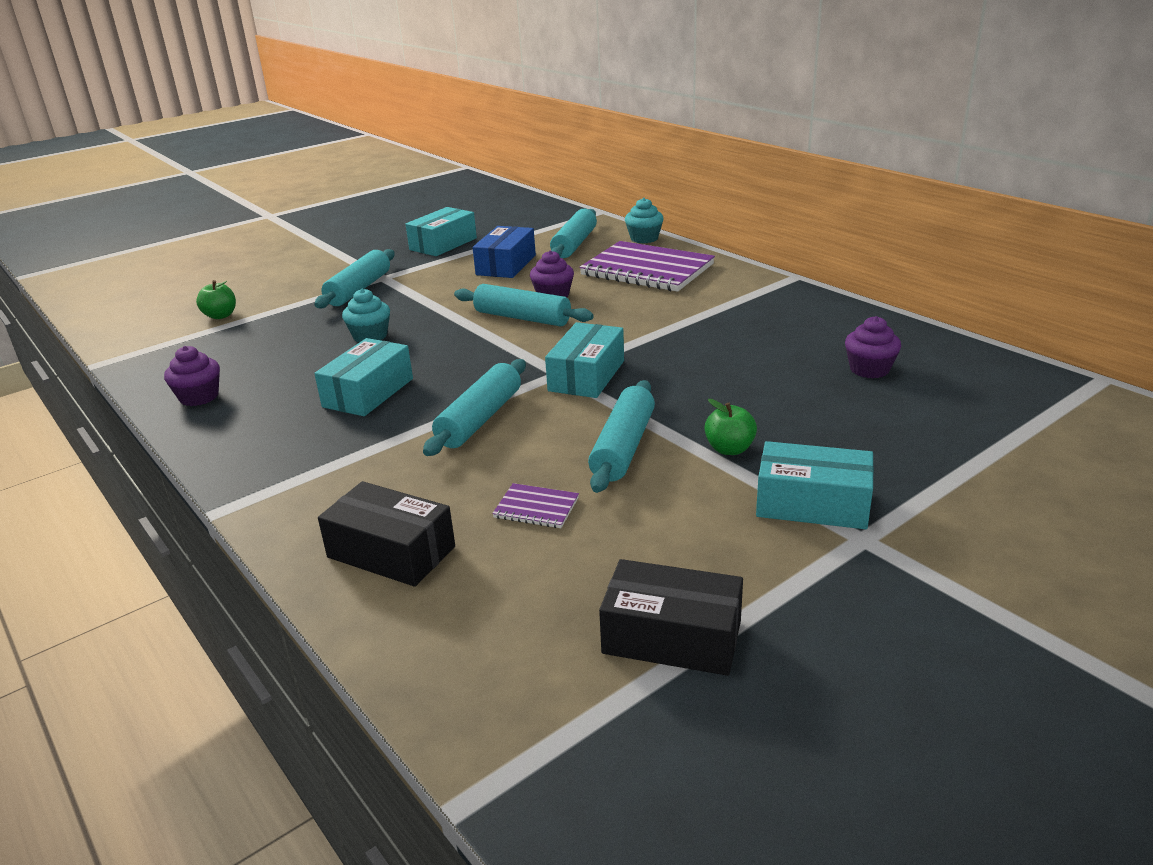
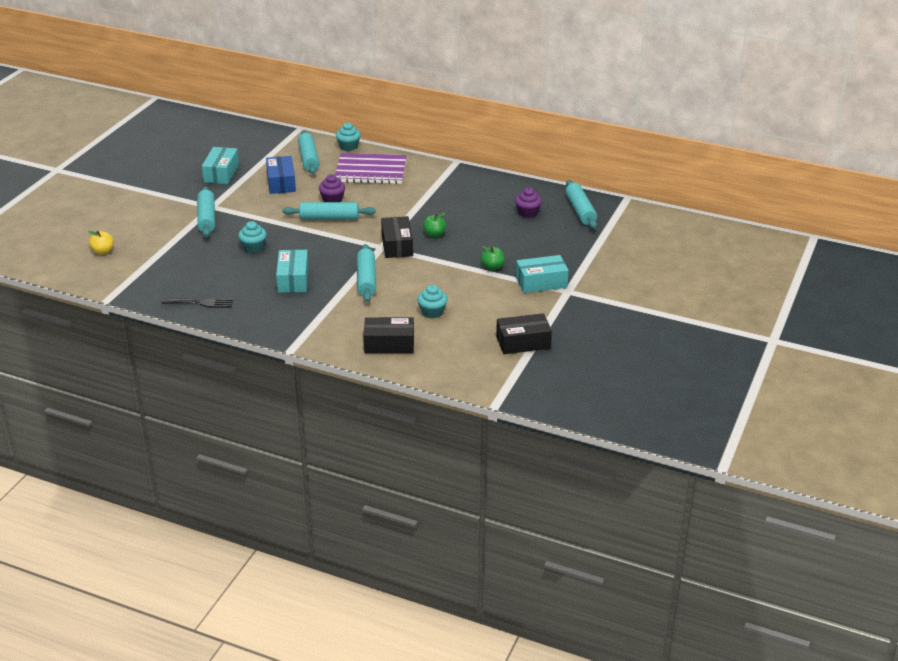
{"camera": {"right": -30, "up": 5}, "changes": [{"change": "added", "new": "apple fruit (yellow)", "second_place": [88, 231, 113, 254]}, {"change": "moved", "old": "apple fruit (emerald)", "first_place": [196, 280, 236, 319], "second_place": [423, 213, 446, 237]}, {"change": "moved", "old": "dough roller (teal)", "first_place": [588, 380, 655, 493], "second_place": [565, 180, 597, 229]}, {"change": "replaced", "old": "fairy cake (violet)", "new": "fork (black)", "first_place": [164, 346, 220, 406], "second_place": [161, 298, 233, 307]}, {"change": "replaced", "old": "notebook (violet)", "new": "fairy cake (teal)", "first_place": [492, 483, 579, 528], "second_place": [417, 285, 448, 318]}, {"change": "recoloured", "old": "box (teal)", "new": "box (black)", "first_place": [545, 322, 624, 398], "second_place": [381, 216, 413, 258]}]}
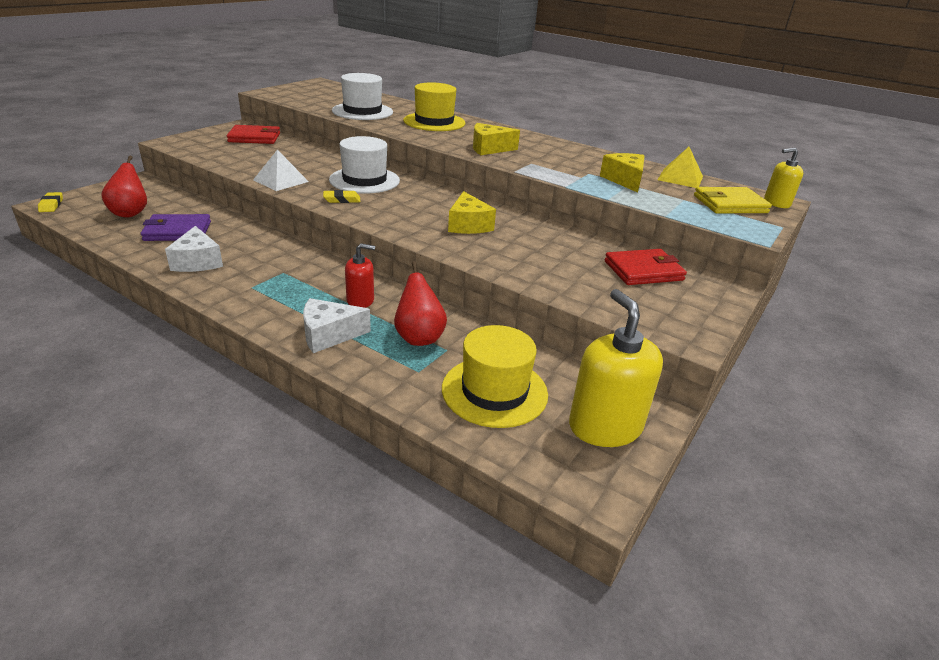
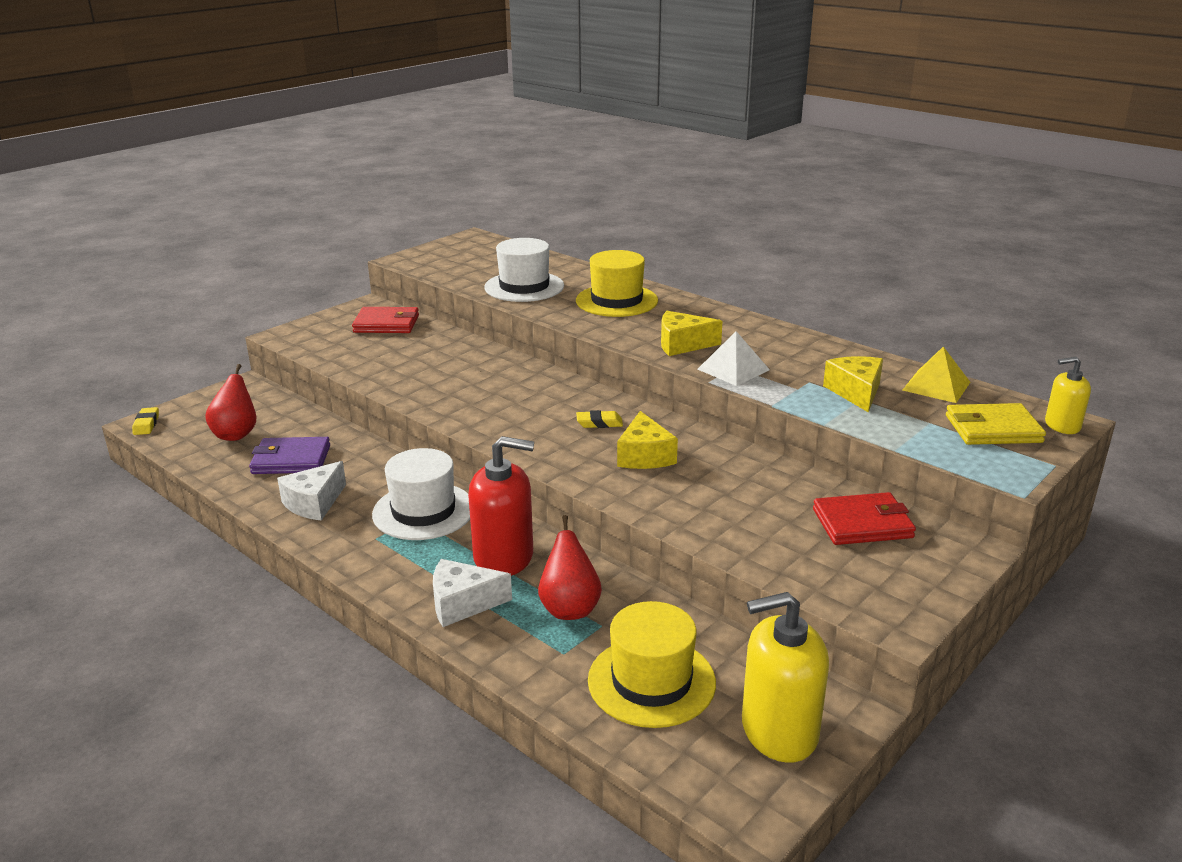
{"camera": {"right": 10, "up": -5}, "changes": [{"change": "moved", "old": "solid pyramid (white)", "first_place": [253, 150, 309, 191], "second_place": [697, 331, 770, 386]}, {"change": "moved", "old": "pencil eraser (yellow)", "first_place": [323, 190, 360, 203], "second_place": [576, 410, 623, 428]}, {"change": "moved", "old": "tall hat (white)", "first_place": [329, 136, 400, 194], "second_place": [372, 448, 470, 540]}, {"change": "turned", "old": "cheese (white)", "first_place": [165, 226, 223, 272], "second_place": [277, 461, 346, 521], "degrees": 45}, {"change": "turned", "old": "soap pump (yellow)", "first_place": [569, 289, 663, 447], "second_place": [742, 592, 829, 763], "degrees": -90}, {"change": "resized", "old": "soap pump (crimson)", "first_place": [345, 243, 375, 308], "second_place": [468, 436, 534, 576], "factor": 1.78}]}
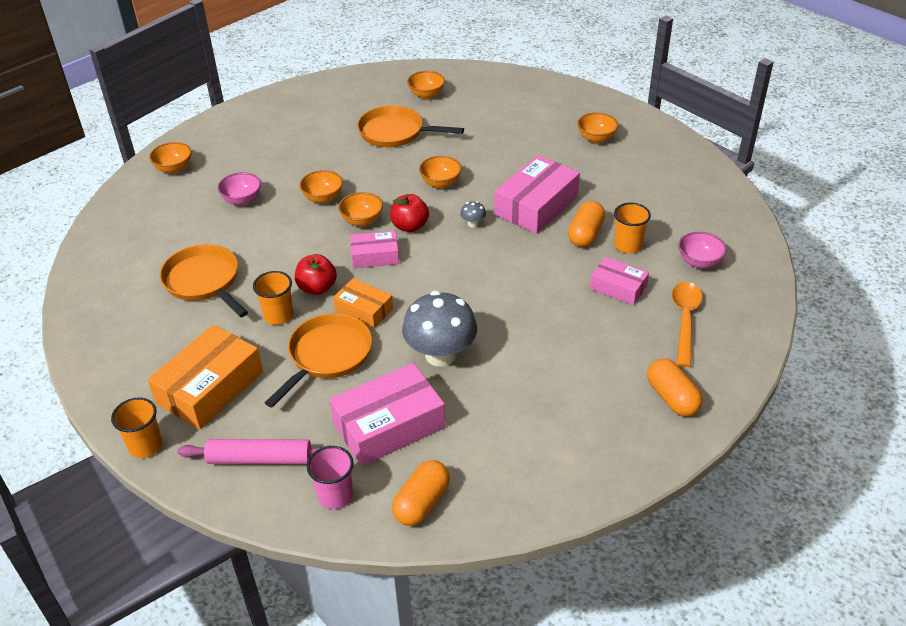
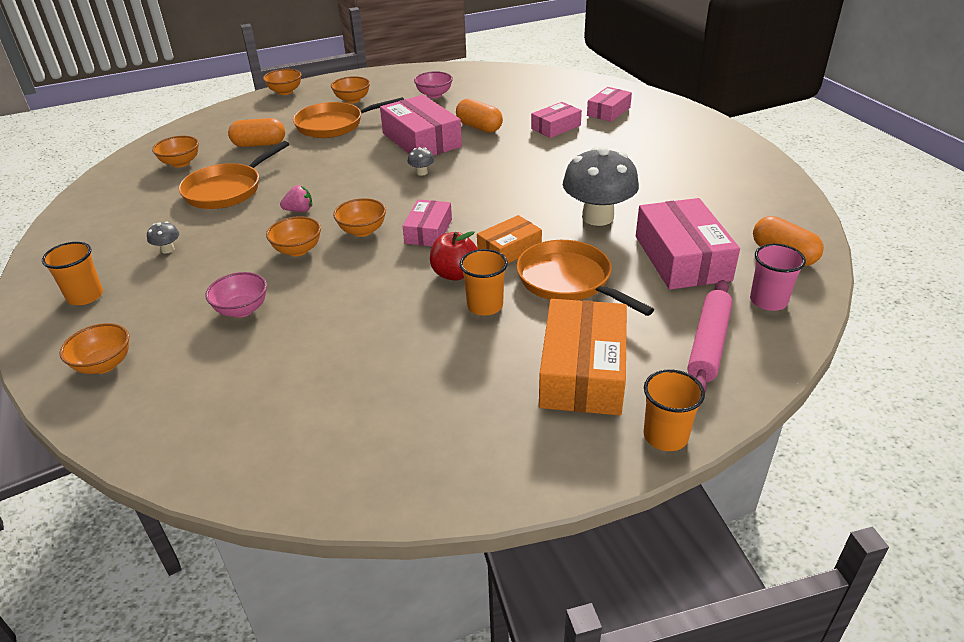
{"camera": {"right": -70, "up": -5}, "changes": [{"change": "removed", "old": "apple fruit (crimson)", "first_place": [390, 194, 429, 232]}, {"change": "added", "new": "toadstool (ash-grey)", "second_place": [147, 221, 179, 253]}, {"change": "added", "new": "toy strawberry (pink)", "second_place": [280, 185, 312, 212]}, {"change": "moved", "old": "pan (orange)", "first_place": [159, 244, 248, 317], "second_place": [293, 97, 404, 138]}, {"change": "moved", "old": "bowl (orange)", "first_place": [419, 156, 462, 188], "second_place": [263, 69, 302, 95]}, {"change": "moved", "old": "cup (orange)", "first_place": [614, 203, 651, 253], "second_place": [42, 242, 103, 305]}, {"change": "moved", "old": "pill shape (orange)", "first_place": [647, 359, 703, 416], "second_place": [228, 118, 285, 147]}, {"change": "moved", "old": "bowl (pink)", "first_place": [678, 232, 727, 268], "second_place": [414, 71, 453, 98]}, {"change": "replaced", "old": "tablespoon (orange)", "new": "box (pink)", "first_place": [672, 282, 703, 367], "second_place": [587, 87, 632, 122]}, {"change": "turned", "old": "box (orange)", "first_place": [148, 325, 263, 429], "second_place": [539, 299, 627, 415], "degrees": 45}]}
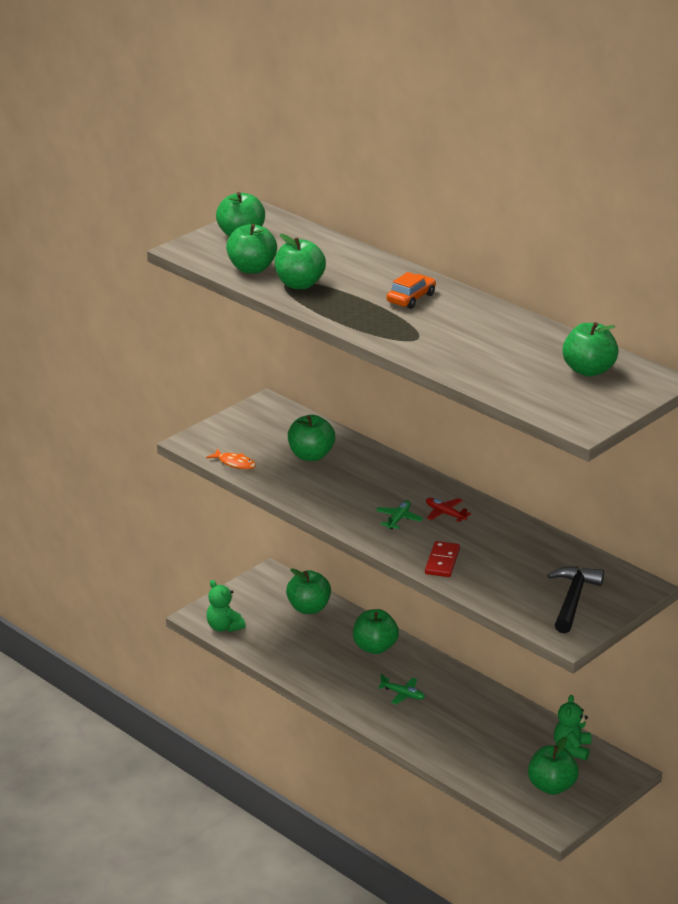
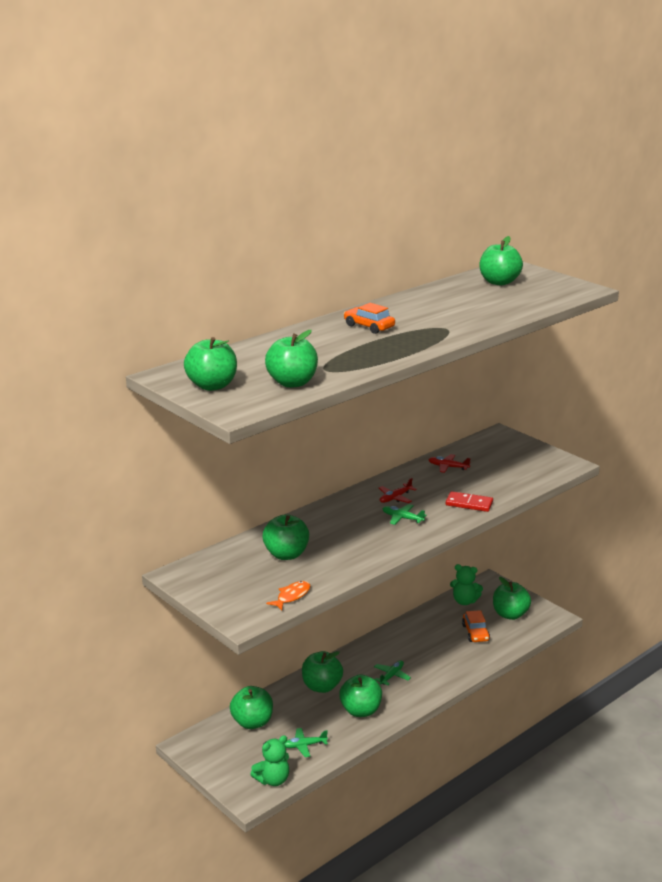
{"camera": {"right": -85, "up": -5}, "changes": [{"change": "removed", "old": "claw hammer (black)", "first_place": [547, 566, 604, 633]}, {"change": "added", "new": "toy plane (emerald)", "second_place": [284, 728, 328, 757]}, {"change": "added", "new": "toy plane (crimson)", "second_place": [428, 454, 471, 473]}, {"change": "added", "new": "toy car (orange)", "second_place": [462, 610, 490, 642]}, {"change": "moved", "old": "apple fruit (emerald)", "first_place": [275, 234, 326, 289], "second_place": [339, 674, 382, 717]}]}
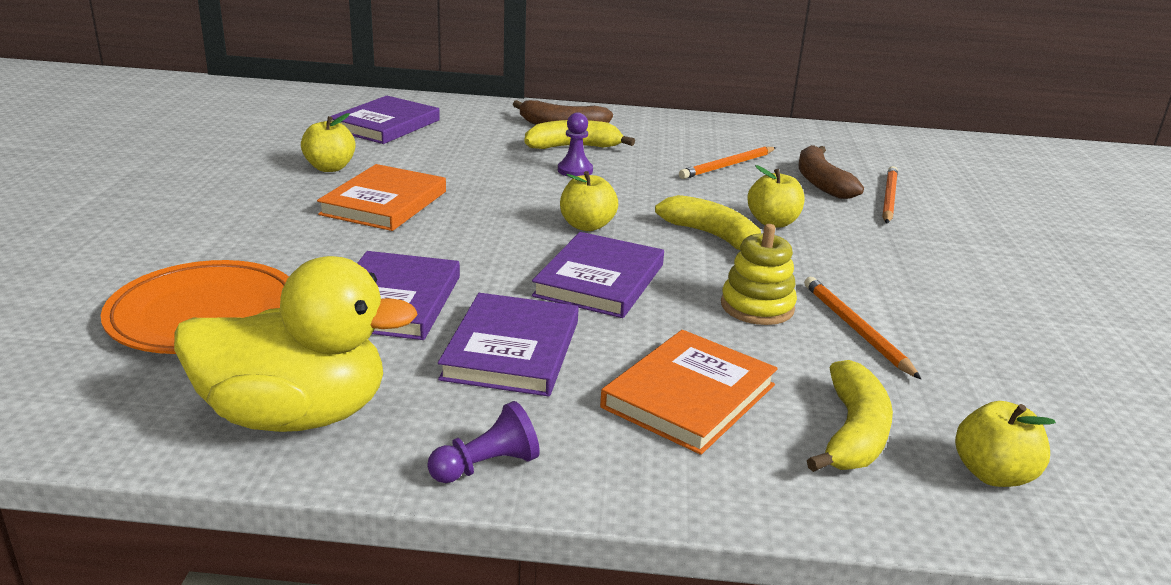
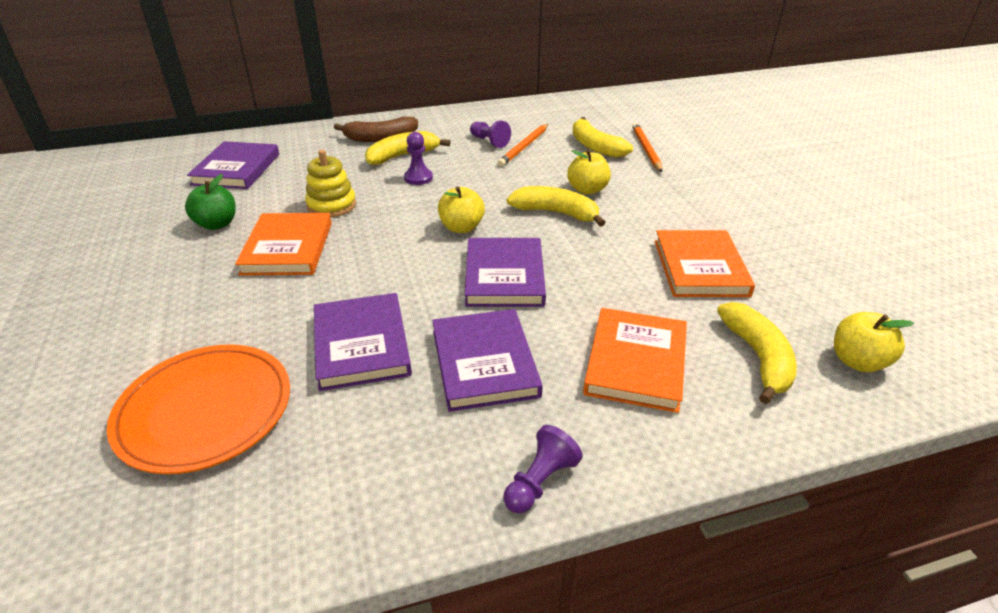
{"camera": {"right": -20, "up": 10}, "changes": [{"change": "removed", "old": "toy duck (yellow)", "first_place": [174, 256, 418, 432]}, {"change": "added", "new": "pawn (violet)", "second_place": [470, 120, 511, 148]}, {"change": "moved", "old": "stacking toy (yellow)", "first_place": [721, 224, 797, 325], "second_place": [305, 150, 356, 218]}, {"change": "replaced", "old": "lead pencil (orange)", "new": "hardback (orange)", "first_place": [804, 277, 921, 379], "second_place": [655, 230, 755, 297]}, {"change": "recoloured", "old": "apple fruit (yellow)", "new": "apple fruit (emerald)", "first_place": [301, 113, 355, 172], "second_place": [185, 174, 236, 230]}, {"change": "recoloured", "old": "banana (brown)", "new": "banana (yellow)", "first_place": [798, 145, 864, 199], "second_place": [573, 117, 633, 158]}]}
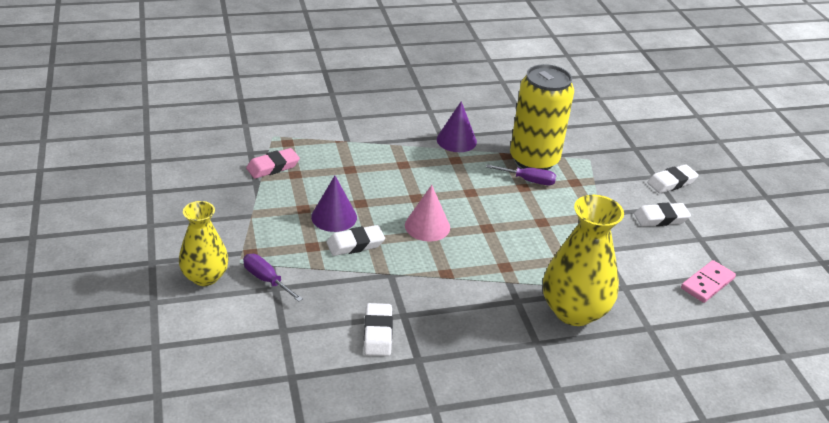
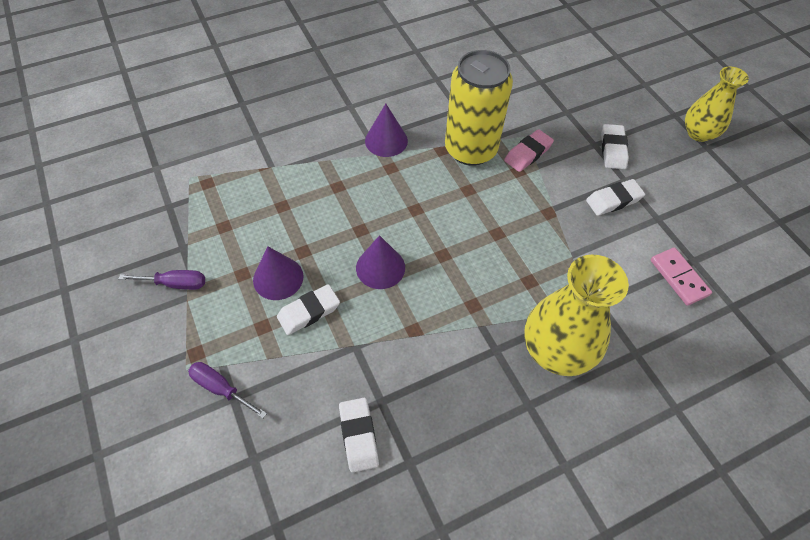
{"camera": {"right": -10, "up": 20}, "changes": [{"change": "moved", "old": "tall vase (yellow)", "first_place": [179, 201, 229, 286], "second_place": [685, 67, 749, 142]}, {"change": "moved", "old": "pencil eraser (pink)", "first_place": [246, 148, 300, 179], "second_place": [504, 129, 554, 172]}, {"change": "moved", "old": "screwdriver (violet)", "first_place": [486, 164, 556, 185], "second_place": [119, 270, 205, 290]}, {"change": "recoloured", "old": "cone shape (pink)", "new": "cone shape (violet)", "first_place": [405, 185, 450, 241], "second_place": [356, 235, 405, 289]}, {"change": "turned", "old": "pencil eraser (white)", "first_place": [647, 164, 699, 193], "second_place": [601, 124, 629, 169], "degrees": -45}, {"change": "turned", "old": "domino tile (pink)", "first_place": [681, 260, 736, 303], "second_place": [651, 247, 712, 306], "degrees": -60}]}
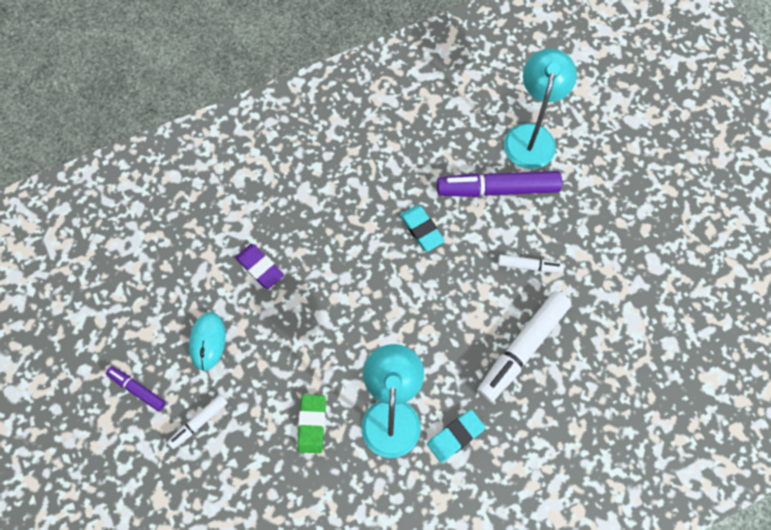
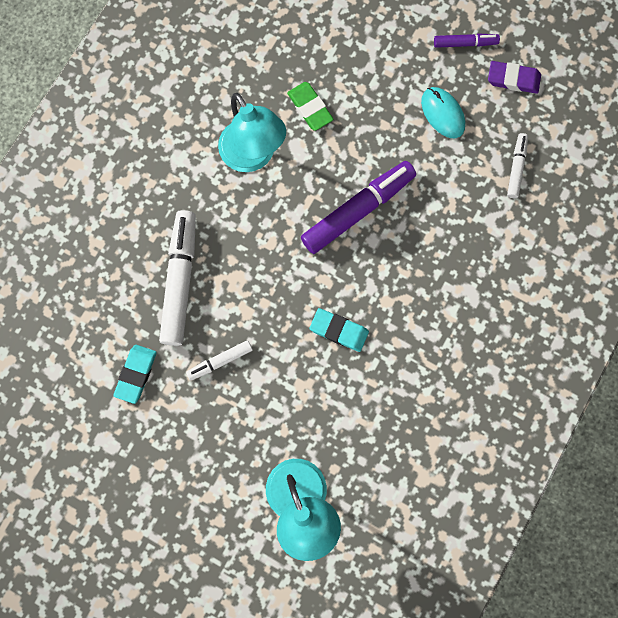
{"camera": {"right": 145, "up": 10}, "changes": [{"change": "moved", "old": "marker pen (white)", "first_place": [167, 394, 228, 449], "second_place": [507, 133, 528, 198]}, {"change": "moved", "old": "pencil eraser (violet)", "first_place": [235, 244, 284, 289], "second_place": [488, 61, 541, 94]}, {"change": "moved", "old": "pencil eraser (teal)", "first_place": [427, 410, 485, 463], "second_place": [113, 345, 157, 404]}, {"change": "moved", "old": "marker pen (violet)", "first_place": [437, 171, 562, 197], "second_place": [301, 161, 416, 254]}]}
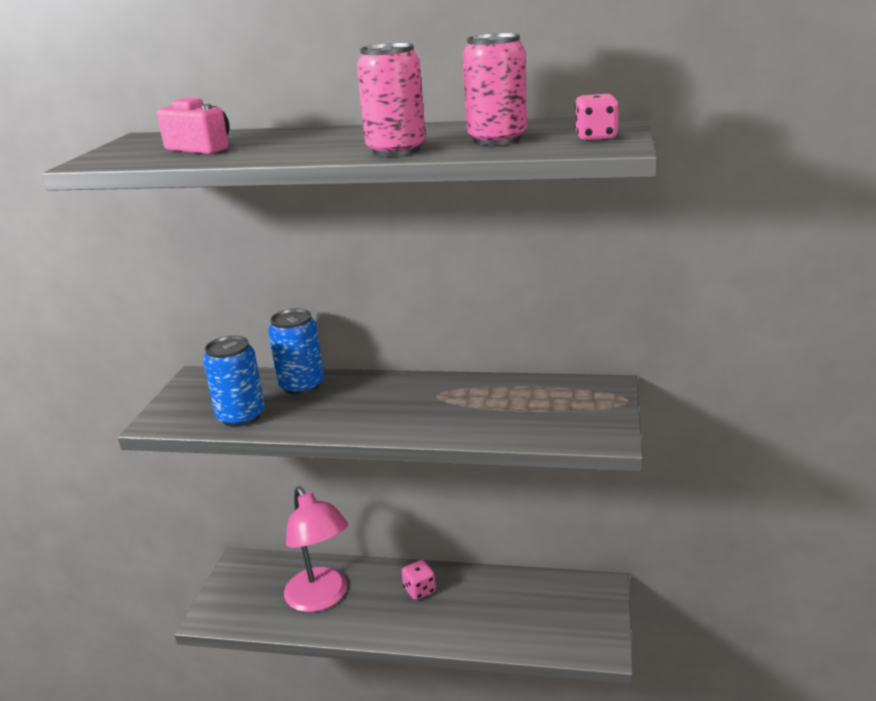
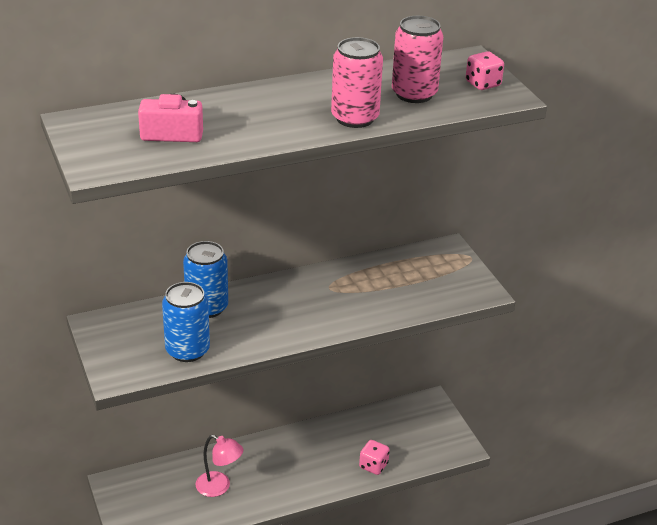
{"camera": {"right": -35, "up": 10}, "changes": [{"change": "moved", "old": "game die (pink)", "first_place": [402, 560, 436, 600], "second_place": [359, 440, 390, 475]}, {"change": "resized", "old": "reading lamp (pink)", "first_place": [284, 486, 348, 612], "second_place": [196, 435, 243, 497], "factor": 0.59}]}
